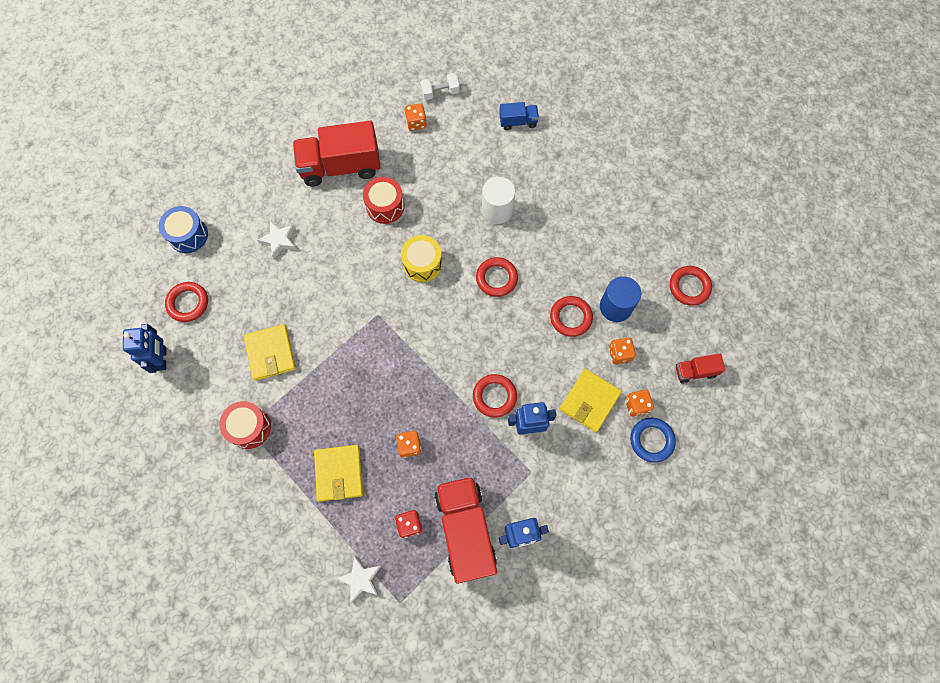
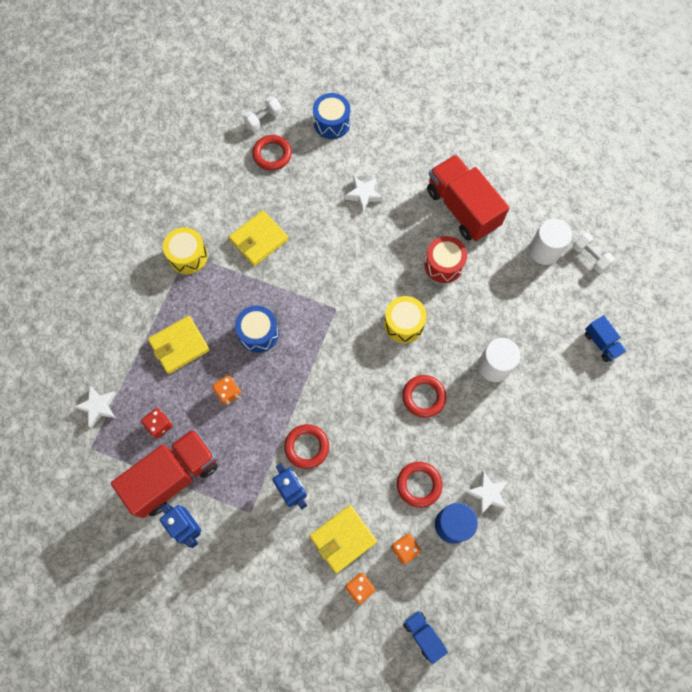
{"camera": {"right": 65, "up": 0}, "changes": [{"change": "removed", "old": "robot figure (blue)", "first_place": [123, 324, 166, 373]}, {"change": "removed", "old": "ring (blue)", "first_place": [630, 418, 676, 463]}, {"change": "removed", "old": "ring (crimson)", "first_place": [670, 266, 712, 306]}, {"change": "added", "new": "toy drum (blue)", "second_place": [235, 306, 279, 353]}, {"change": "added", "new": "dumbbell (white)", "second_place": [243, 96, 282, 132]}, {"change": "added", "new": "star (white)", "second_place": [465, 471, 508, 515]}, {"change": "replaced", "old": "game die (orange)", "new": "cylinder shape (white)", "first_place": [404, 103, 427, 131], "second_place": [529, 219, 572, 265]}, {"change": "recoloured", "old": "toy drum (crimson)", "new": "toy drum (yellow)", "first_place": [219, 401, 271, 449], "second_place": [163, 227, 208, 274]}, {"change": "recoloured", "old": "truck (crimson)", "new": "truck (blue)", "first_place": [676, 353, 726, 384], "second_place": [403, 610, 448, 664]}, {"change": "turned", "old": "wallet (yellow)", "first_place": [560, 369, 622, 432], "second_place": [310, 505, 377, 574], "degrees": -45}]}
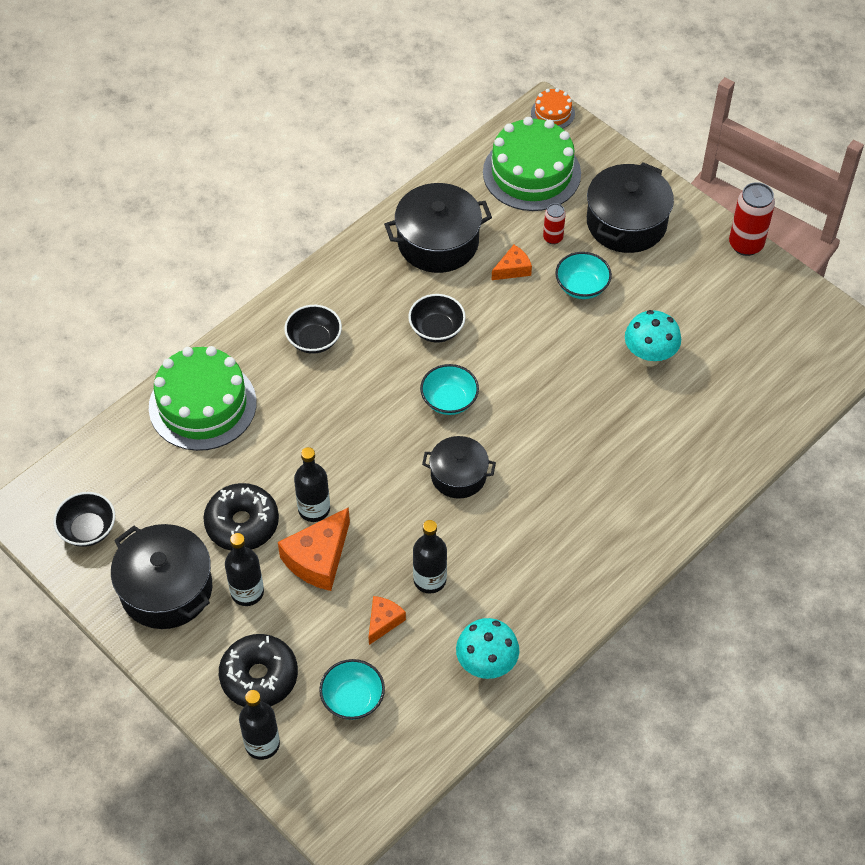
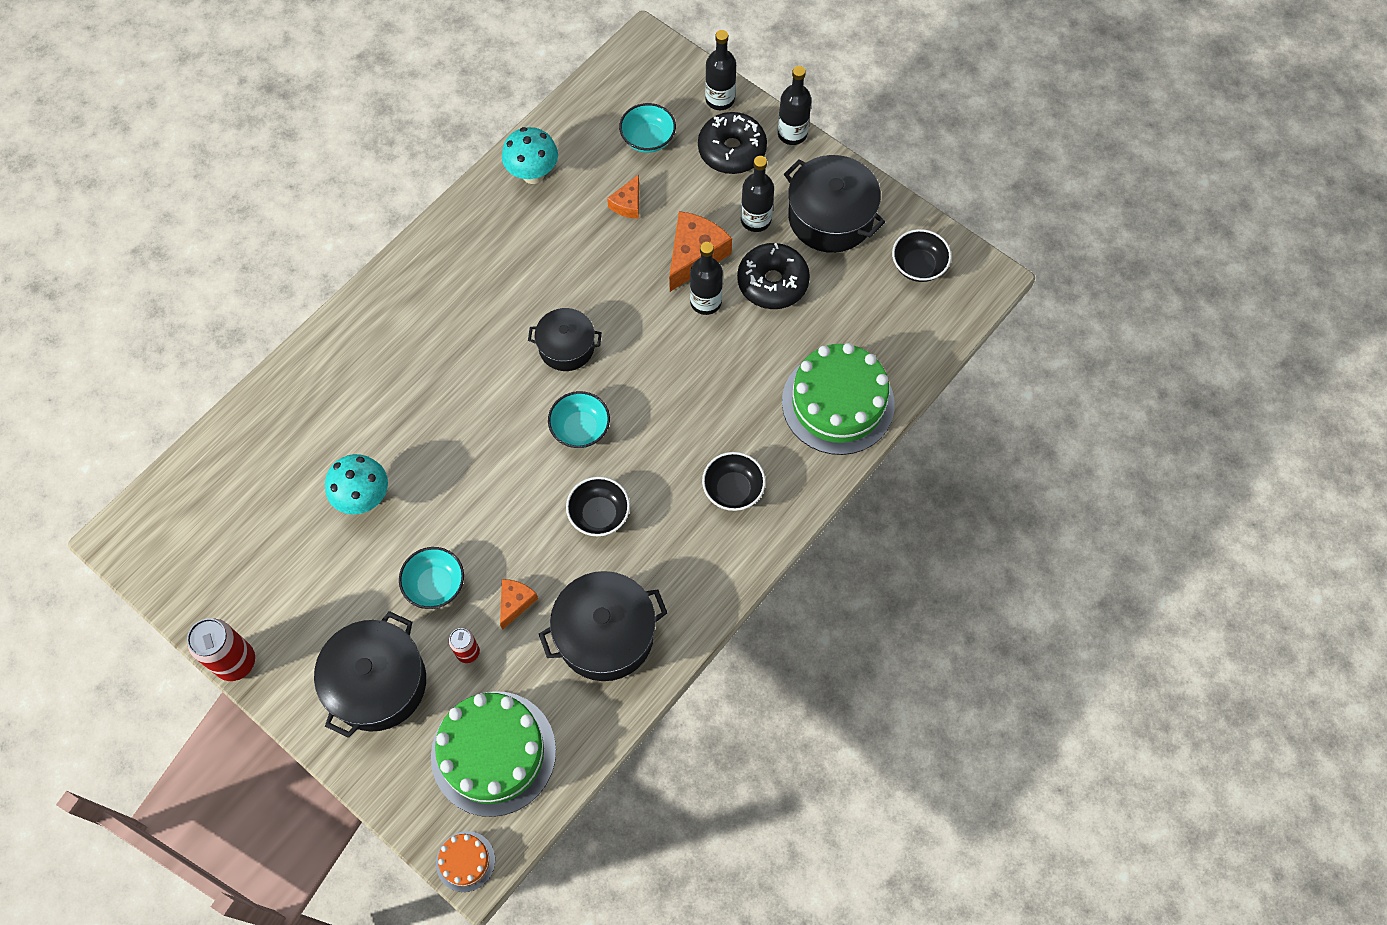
{"camera": {"right": 175, "up": 10}, "changes": [{"change": "moved", "old": "bottle (black)", "first_place": [413, 520, 447, 594], "second_place": [778, 66, 812, 145]}, {"change": "turned", "old": "cheese (orange)", "first_place": [492, 245, 532, 280], "second_place": [500, 579, 538, 630], "degrees": 150}]}
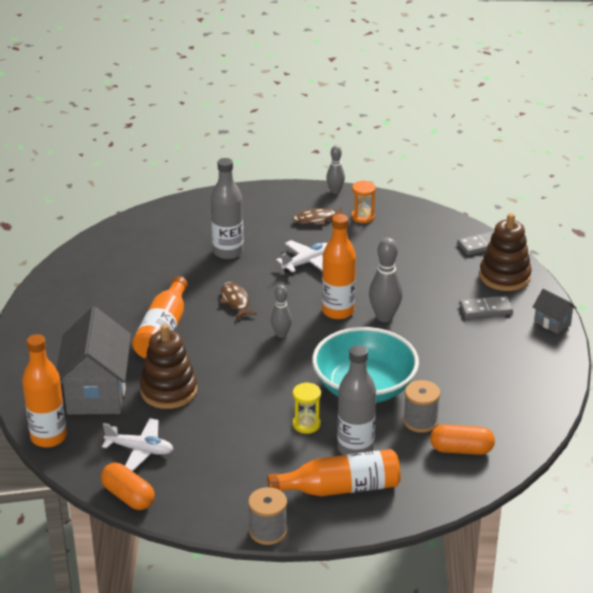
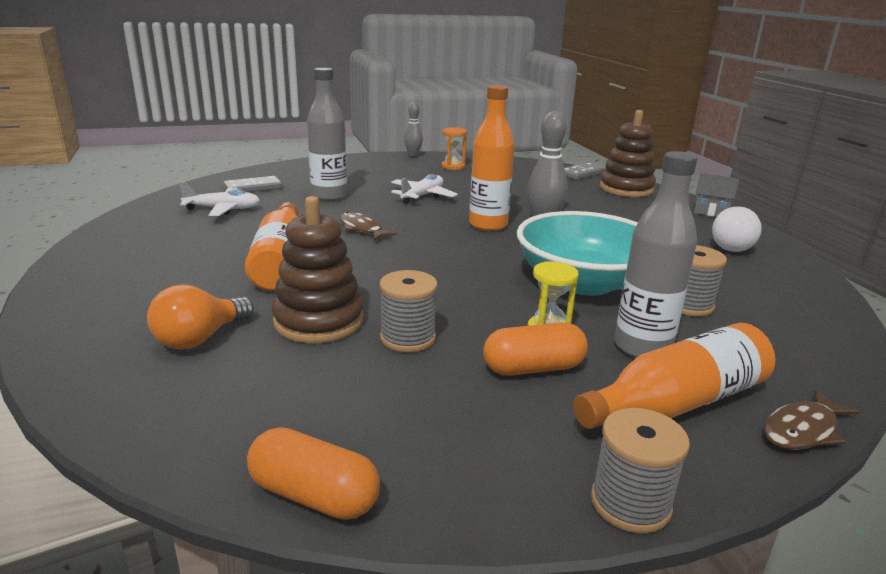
{"camera": {"right": -20, "up": -10}, "changes": [{"change": "removed", "old": "bottle (orange)", "first_place": [22, 334, 67, 448]}, {"change": "removed", "old": "tenpin (ash-grey)", "first_place": [271, 285, 292, 338]}, {"change": "added", "new": "reel of thread (ash-grey)", "second_place": [379, 270, 438, 352]}, {"change": "added", "new": "lightbulb (white)", "second_place": [712, 207, 762, 252]}, {"change": "moved", "old": "toy plane (white)", "first_place": [102, 418, 173, 471], "second_place": [179, 182, 260, 216]}, {"change": "moved", "old": "toy fish (brown)", "first_place": [293, 206, 348, 225], "second_place": [764, 389, 860, 450]}, {"change": "moved", "old": "pill shape (orange)", "first_place": [430, 424, 495, 455], "second_place": [483, 323, 588, 376]}, {"change": "moved", "old": "domino tile (ash-grey)", "first_place": [460, 296, 513, 318], "second_place": [224, 176, 282, 192]}, {"change": "replaced", "old": "house (ash-grey)", "new": "lightbulb (orange)", "first_place": [56, 307, 131, 415], "second_place": [147, 284, 254, 350]}]}
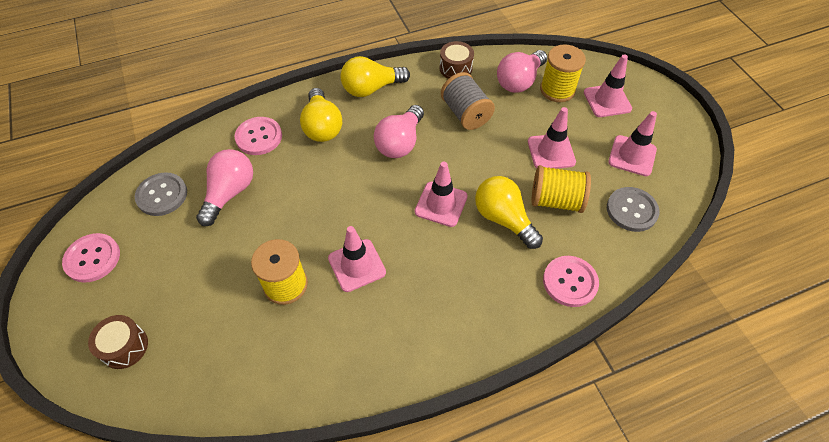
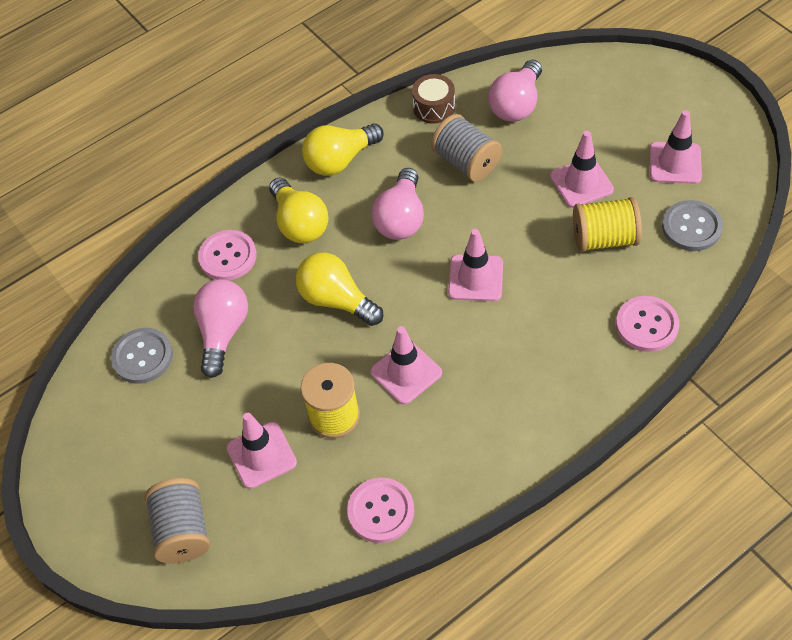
{"camera": {"right": -10, "up": 0}, "changes": [{"change": "removed", "old": "reel of thread (yellow)", "first_place": [540, 44, 586, 102]}, {"change": "moved", "old": "sewing button (pink)", "first_place": [62, 233, 120, 282], "second_place": [347, 477, 414, 543]}, {"change": "moved", "old": "lightbulb (yellow)", "first_place": [475, 176, 543, 249], "second_place": [296, 253, 383, 326]}, {"change": "moved", "old": "road cone (pink)", "first_place": [584, 54, 632, 117], "second_place": [226, 413, 297, 489]}, {"change": "replaced", "old": "toy drum (brown)", "new": "reel of thread (ash-grey)", "first_place": [88, 315, 148, 369], "second_place": [145, 478, 210, 564]}]}
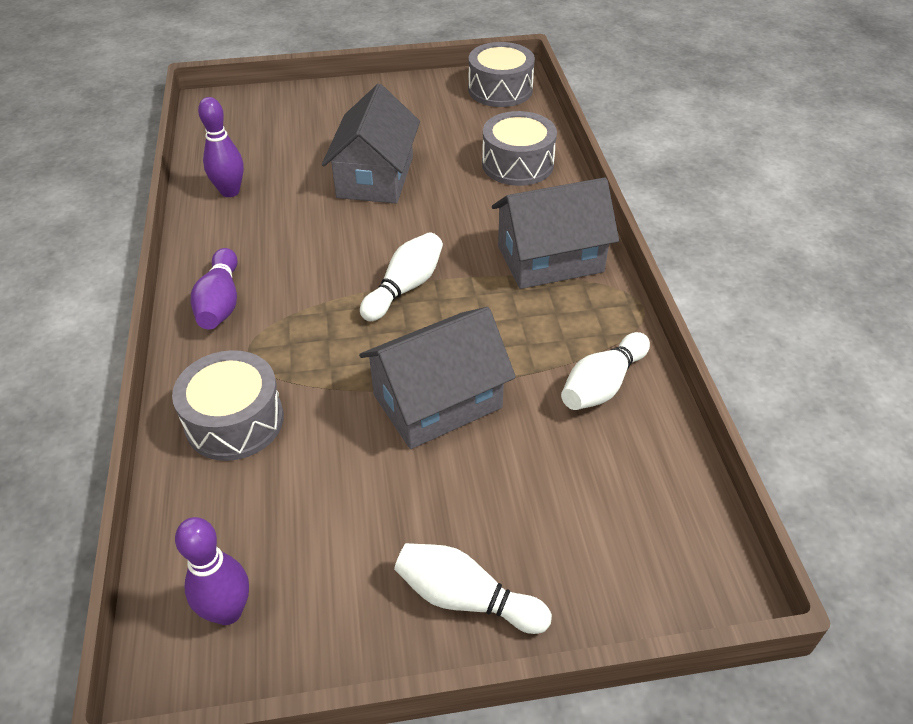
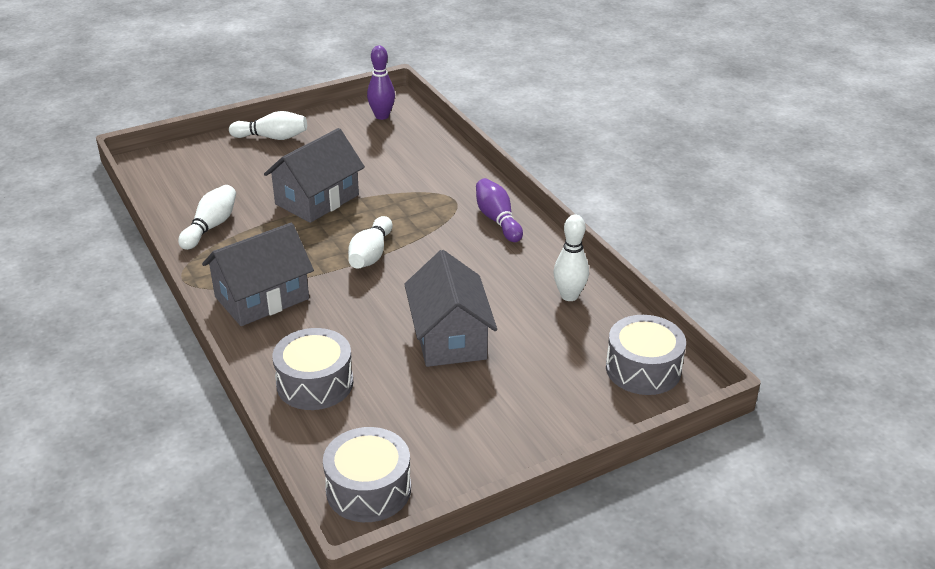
{"camera": {"right": 160, "up": -10}, "changes": [{"change": "moved", "old": "toy drum (ash-grey)", "first_place": [172, 350, 284, 461], "second_place": [606, 315, 686, 395]}, {"change": "recoloured", "old": "tenpin (violet)", "new": "tenpin (white)", "first_place": [198, 97, 244, 197], "second_place": [554, 215, 589, 301]}]}
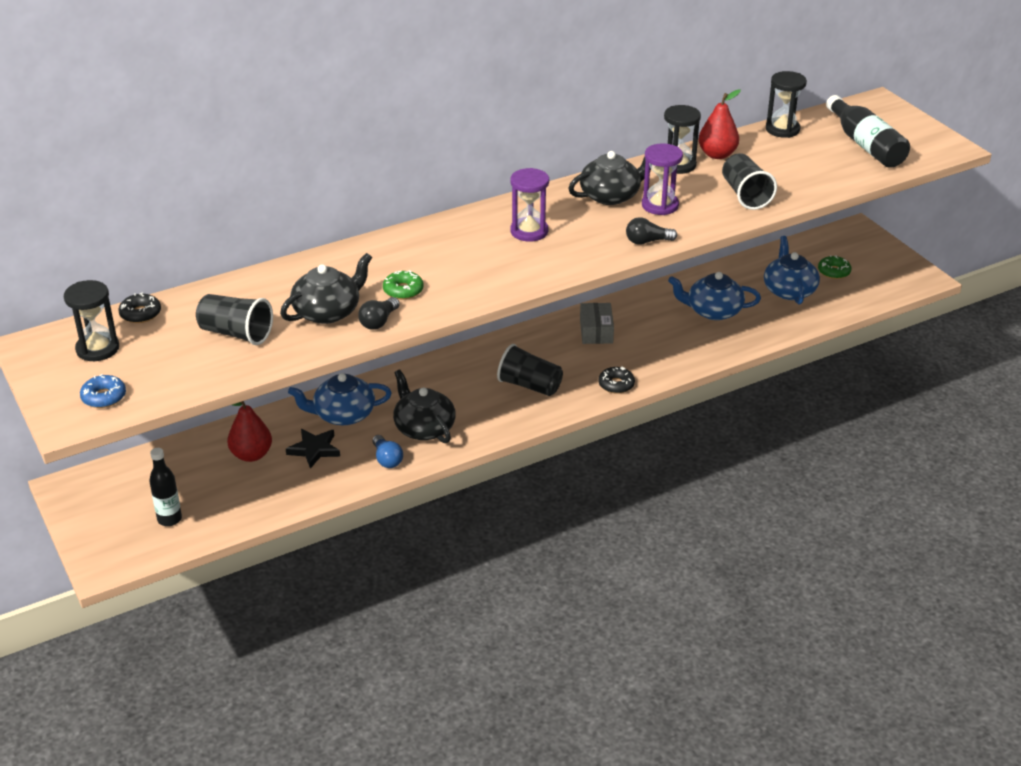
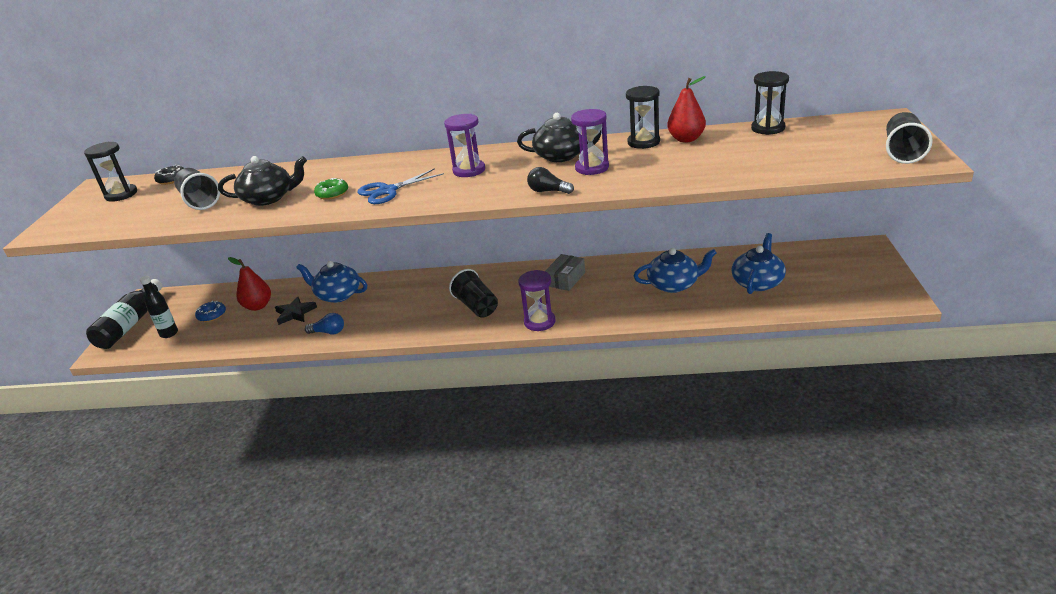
{"camera": {"right": 35, "up": -5}, "changes": [{"change": "removed", "old": "lightbulb (black)", "first_place": [358, 297, 400, 330]}, {"change": "removed", "old": "teapot (black)", "first_place": [393, 370, 456, 443]}, {"change": "removed", "old": "donut (emerald)", "first_place": [818, 255, 851, 279]}, {"change": "added", "new": "scissors (blue)", "second_place": [357, 168, 444, 204]}, {"change": "moved", "old": "donut (blue)", "first_place": [80, 374, 126, 408], "second_place": [195, 301, 226, 322]}, {"change": "moved", "old": "cup (black)", "first_place": [722, 153, 777, 210], "second_place": [886, 112, 933, 164]}, {"change": "moved", "old": "bottle (black)", "first_place": [826, 95, 910, 168], "second_place": [86, 279, 162, 349]}, {"change": "replaced", "old": "donut (black)", "new": "sand timer (violet)", "first_place": [598, 366, 635, 394], "second_place": [518, 270, 556, 331]}, {"change": "turned", "old": "lightbulb (blue)", "first_place": [372, 435, 403, 468], "second_place": [305, 313, 344, 335], "degrees": -90}, {"change": "turned", "old": "teapot (blue)", "first_place": [668, 272, 761, 320], "second_place": [634, 248, 717, 293], "degrees": 135}]}
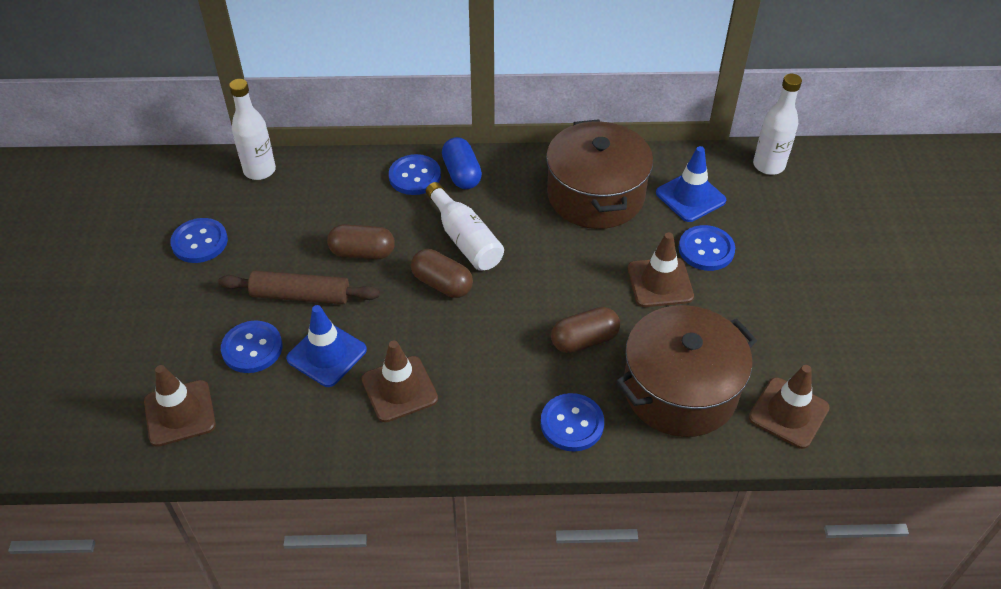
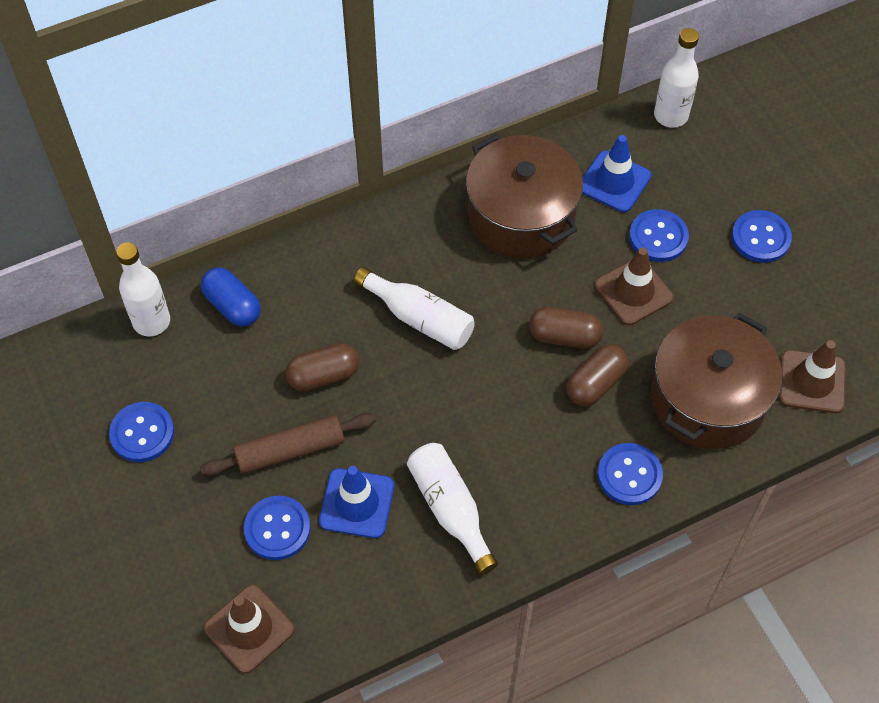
{"camera": {"right": -25, "up": 10}, "changes": [{"change": "moved", "old": "sewing button (blue)", "first_place": [389, 154, 441, 195], "second_place": [732, 210, 792, 263]}, {"change": "moved", "old": "pill shape (brown)", "first_place": [411, 249, 473, 298], "second_place": [529, 307, 603, 349]}, {"change": "moved", "old": "pill shape (blue)", "first_place": [442, 137, 482, 189], "second_place": [201, 267, 261, 327]}, {"change": "replaced", "old": "road cone (brown)", "new": "bottle (white)", "first_place": [362, 341, 438, 422], "second_place": [407, 443, 498, 575]}]}
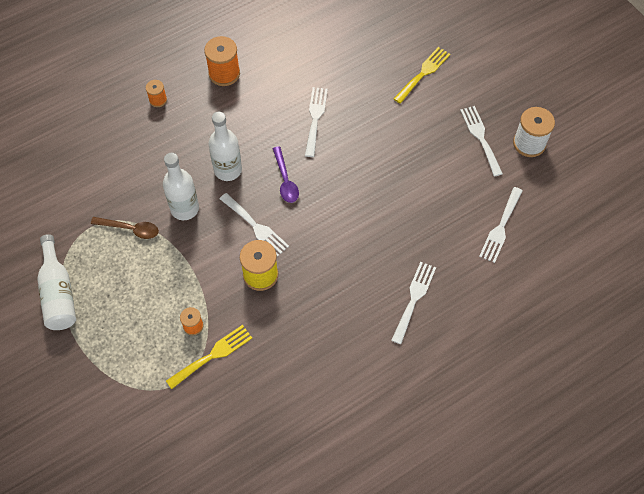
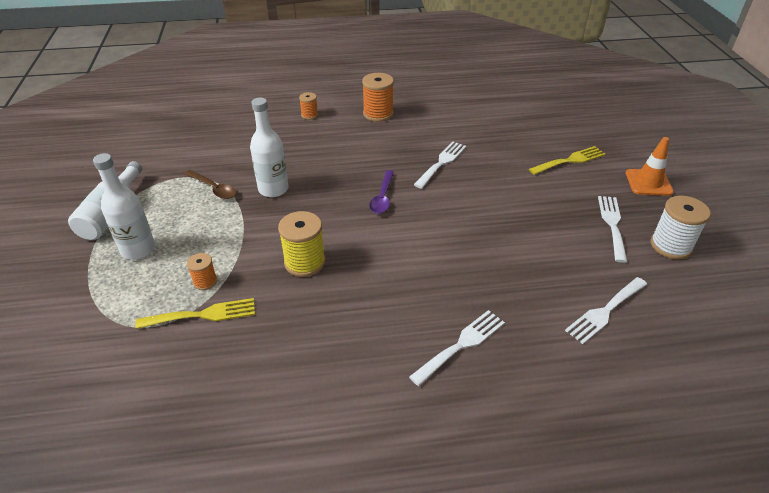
{"camera": {"right": 25, "up": -20}, "changes": [{"change": "removed", "old": "fork (white)", "first_place": [220, 193, 289, 257]}, {"change": "added", "new": "road cone (orange)", "second_place": [626, 137, 674, 196]}, {"change": "moved", "old": "bottle (white)", "first_place": [208, 112, 242, 181], "second_place": [93, 153, 155, 260]}]}
